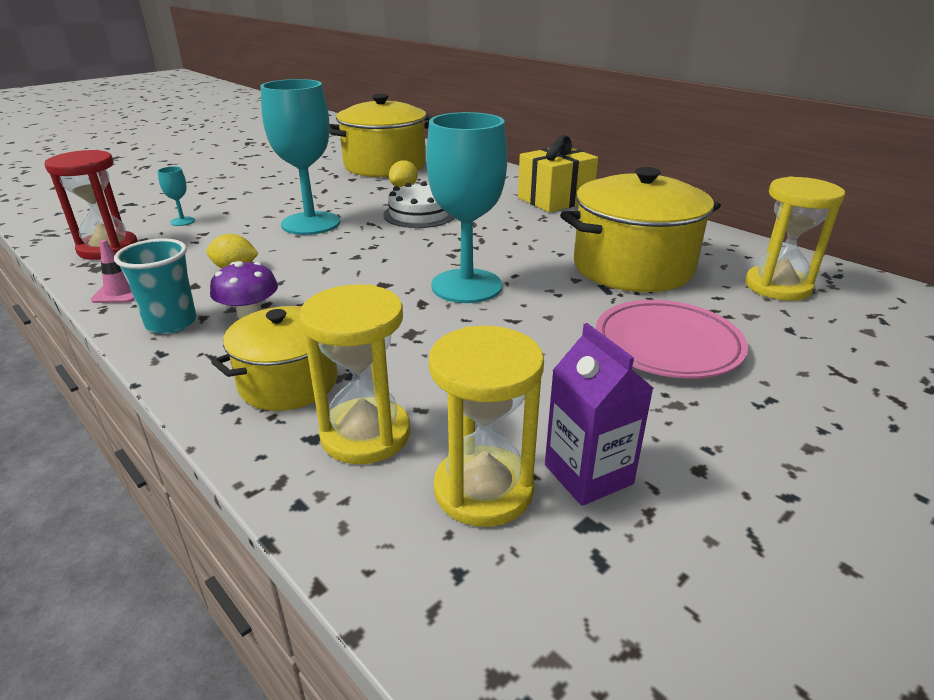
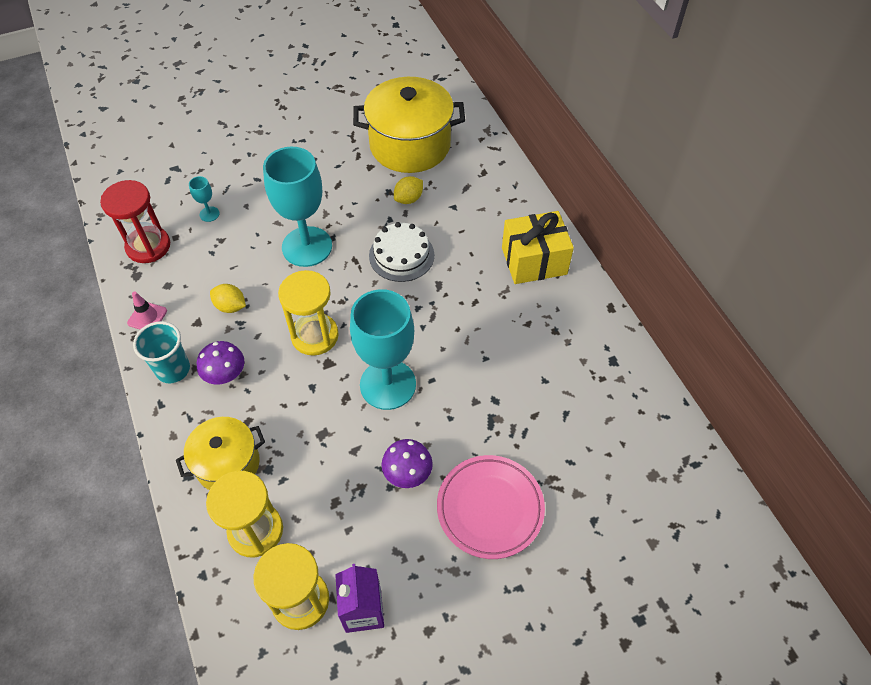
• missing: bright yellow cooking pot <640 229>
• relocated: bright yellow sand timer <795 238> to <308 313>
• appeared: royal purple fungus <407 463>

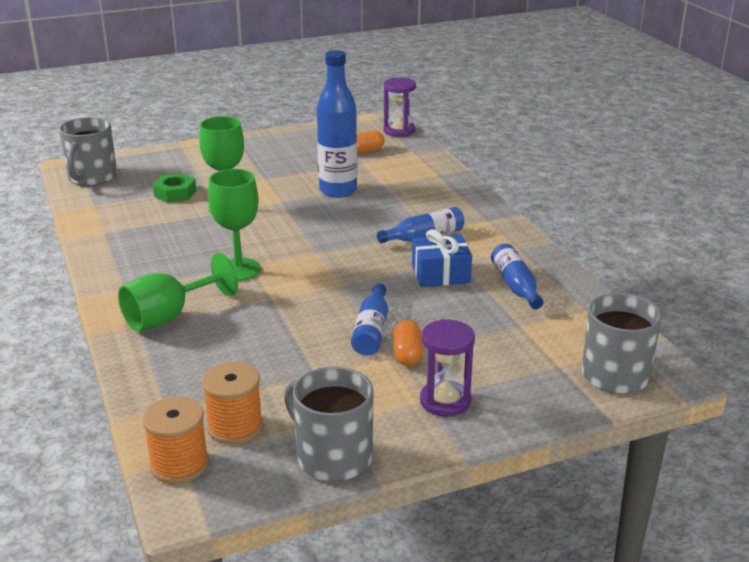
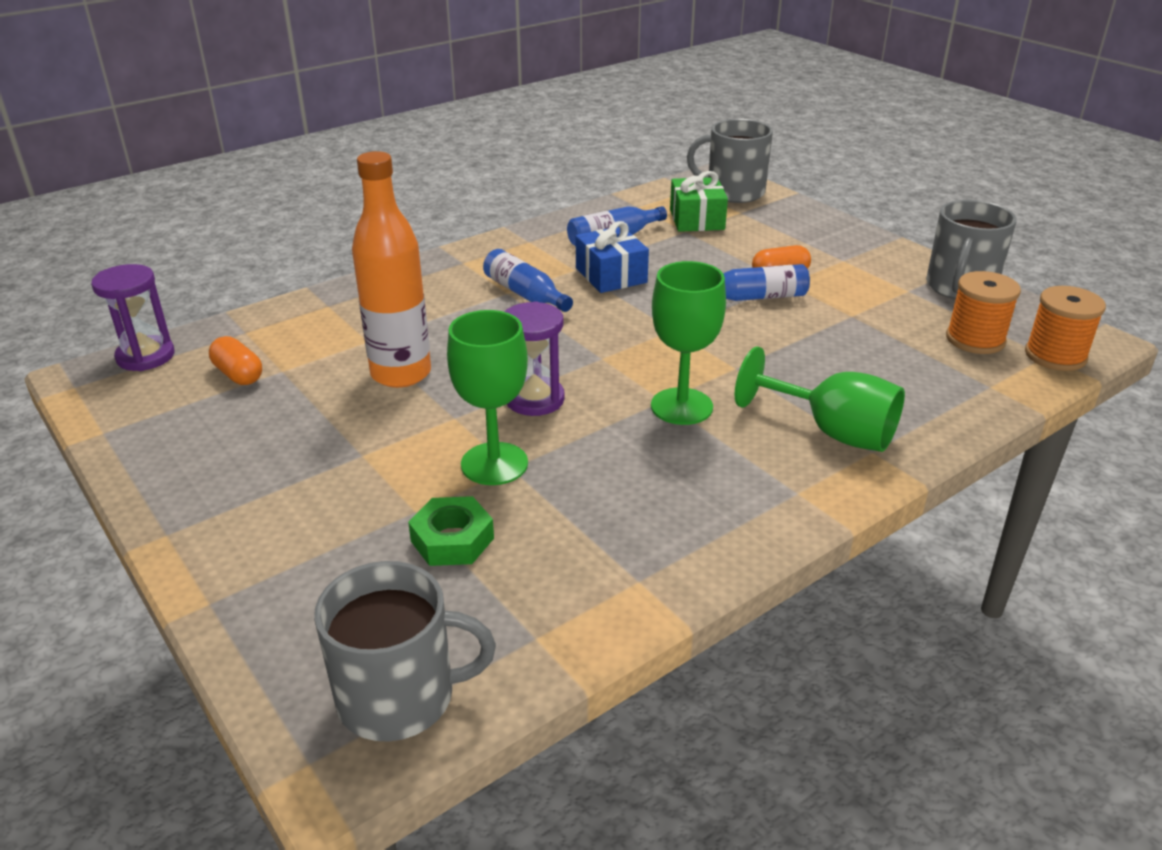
• colour: cobalt flask <337 124> to orange-coloured flask <391 269>
• relocated: royal purple sand timer <447 368> to <534 358>
• appeared: green wrapped gift <699 201>

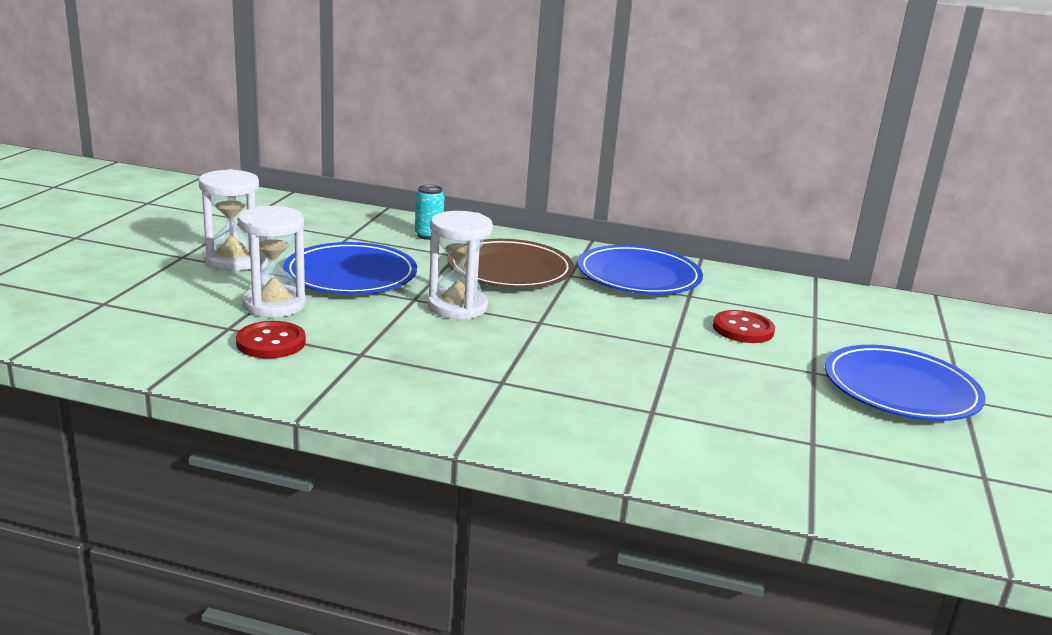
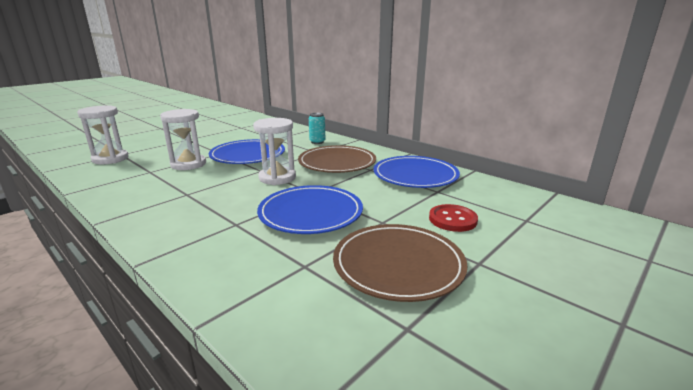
• relocated: pure white sand timer <228 220> to <103 135>
• missing: red button <271 339>
• relocated: cobalt plate <905 383> to <310 209>
• appeared: russet plate <400 263>

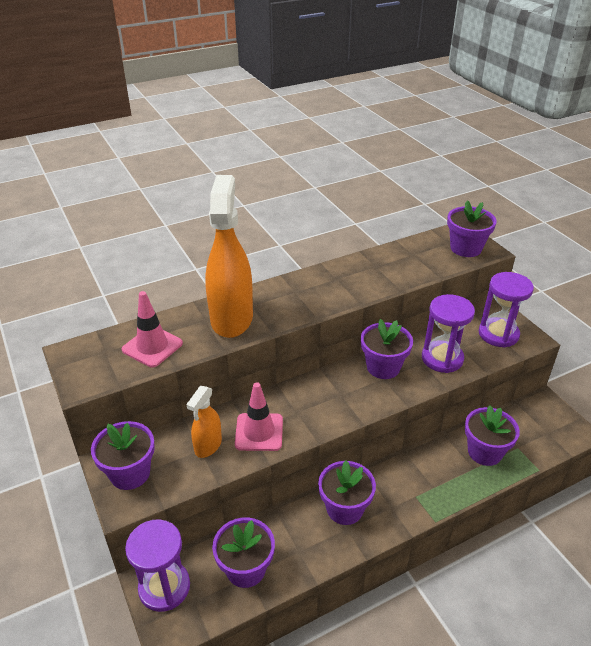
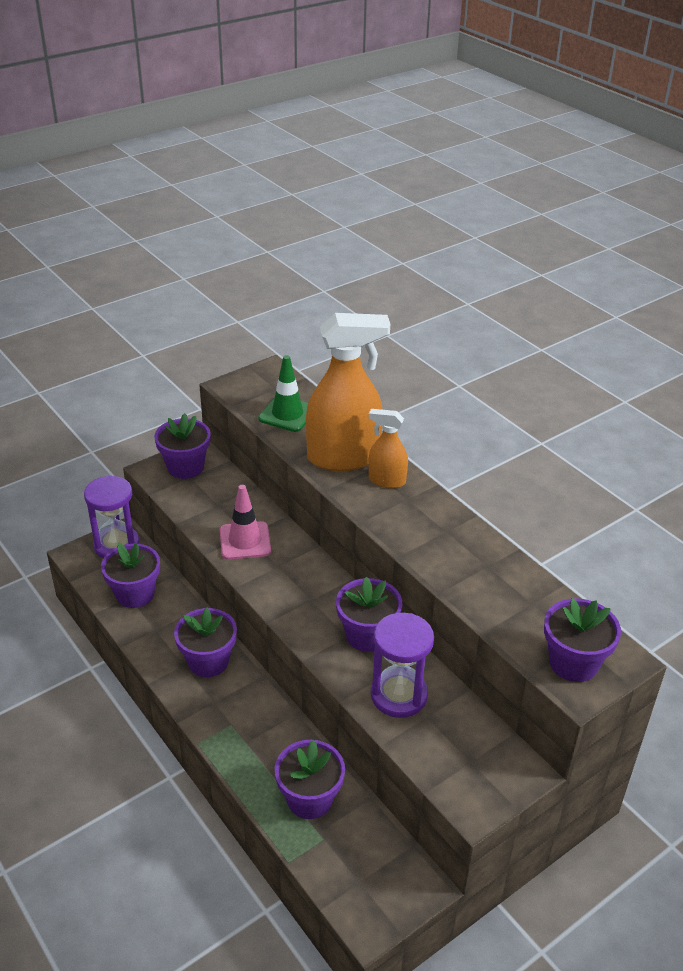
• missing: royal purple sand timer <506 310>
• colour: pink traffic cone <152 329> to green traffic cone <283 393>
• relocated: orange-coloured sprayer <204 422> to <388 448>

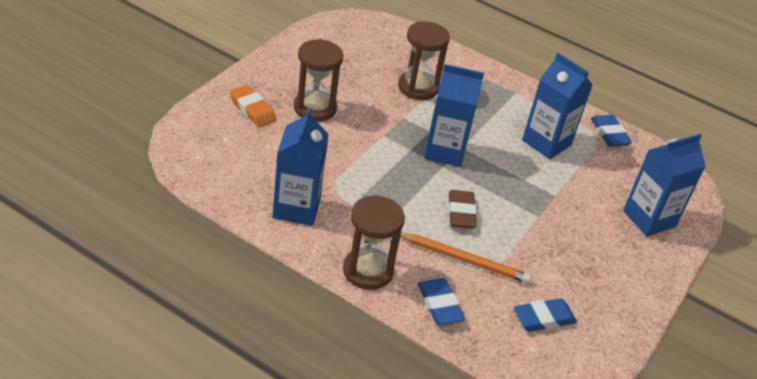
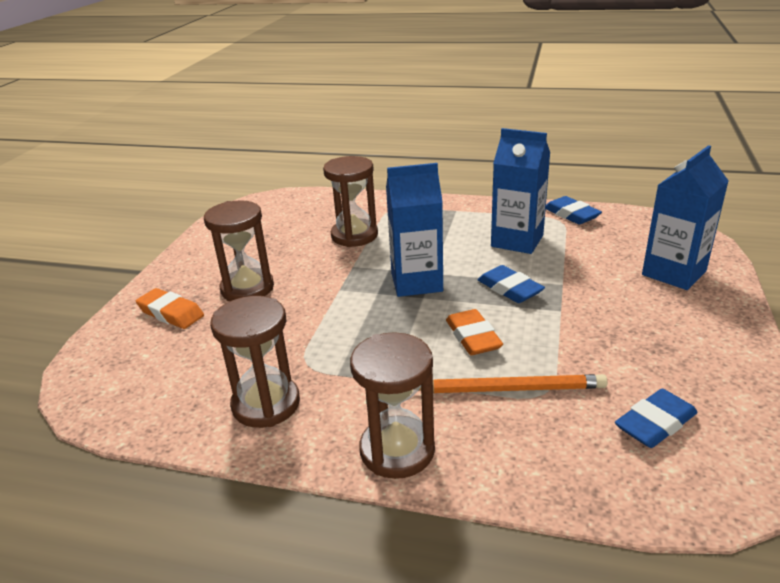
• exchanged: cobalt milk carton <300 167> to russet sand timer <255 362>
• colour: russet eraser <463 209> to orange-coloured eraser <474 332>
• relocated: cobalt eraser <441 301> to <511 284>

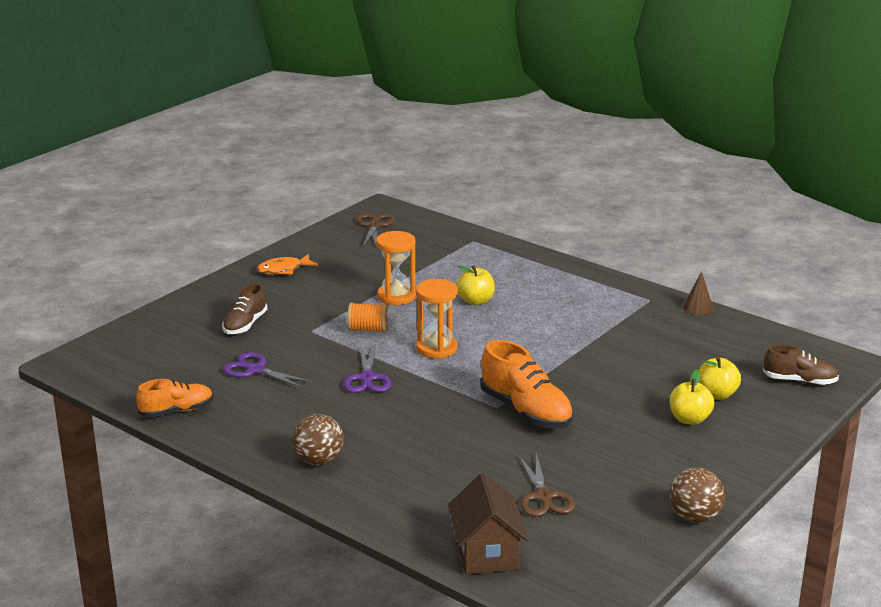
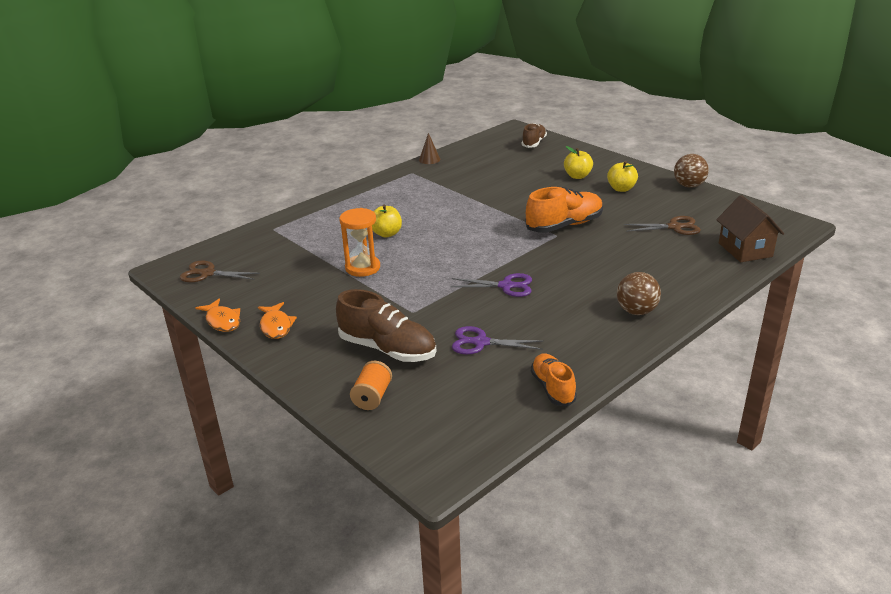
• missing: orange-coloured sand timer <437 319>
• size: russet lace-up shoe <244 308> = <386 325> x1.60
• relocated: orange-coloured reel of thread <367 318> to <371 385>
• spun: royal purple scissors <268 370> = <497 340> 60 degrees clockwise
• relocated: bright yellow toy apple <719 378> to <622 176>
• spun: russet cottage <488 524> = <750 228> 75 degrees clockwise
• appeared: orange-coloured fish figure <218 315>

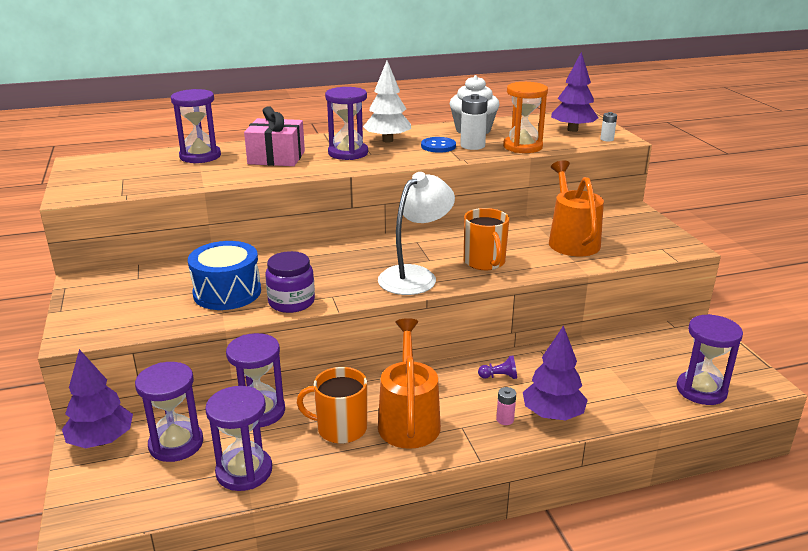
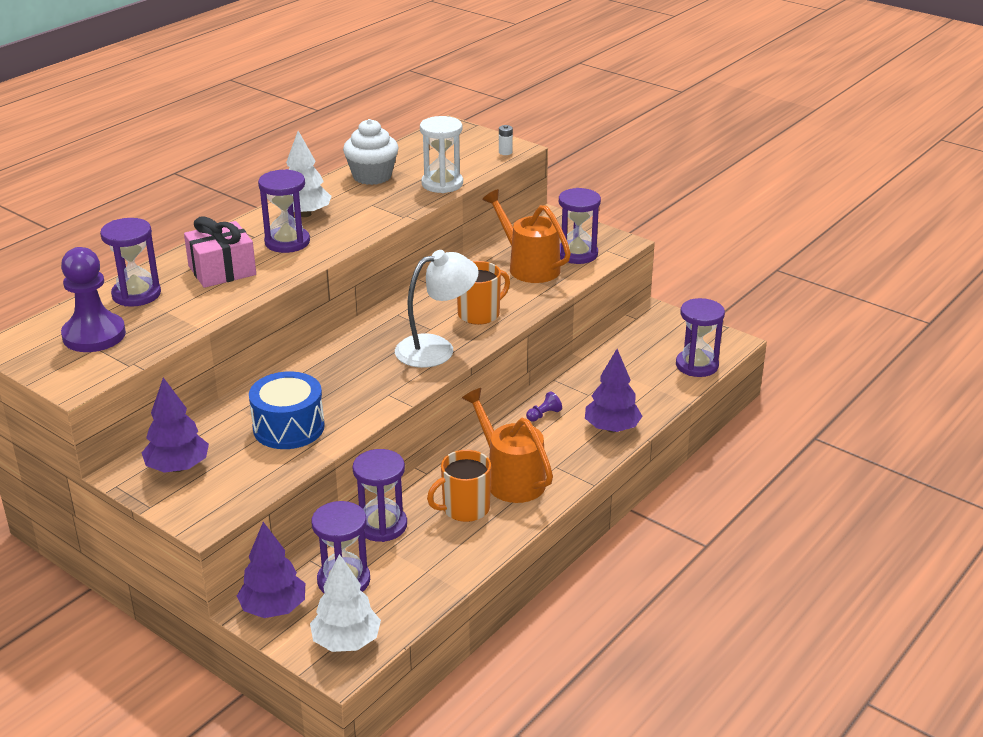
• relocated: royal purple fir tree <574 92> to <175 425>
• colour: orange-coloured sand timer <525 117> to pure white sand timer <441 154>
• missing: pure white power cell <474 122>
• missing: cobalt button <438 145>
• spun: pure white lamp <416 233> = <437 309> 60 degrees clockwise
• spun: orange-coloured coffee mug <486 239> = <483 293> 75 degrees counterclockwise
• missing: royal purple jar <290 282>
• relocated: royal purple sand timer <238 438> to <580 226>
• missing: pink power cell <506 406>
• appeared: royal purple pawn <93 299>
• appeared: pure white fir tree <345 603>

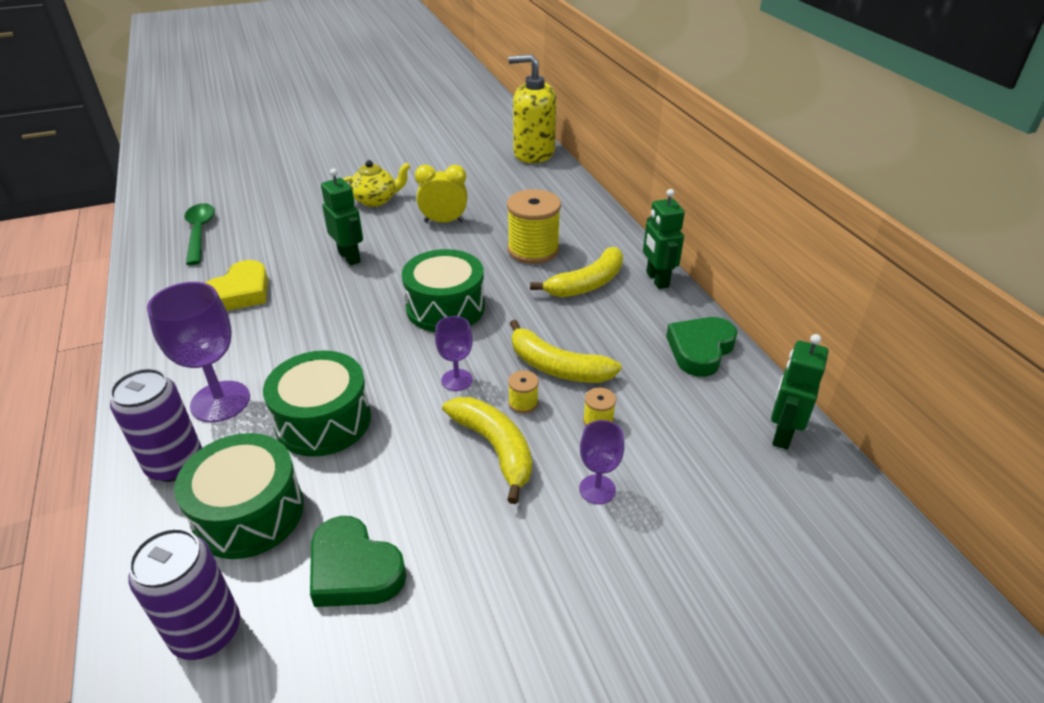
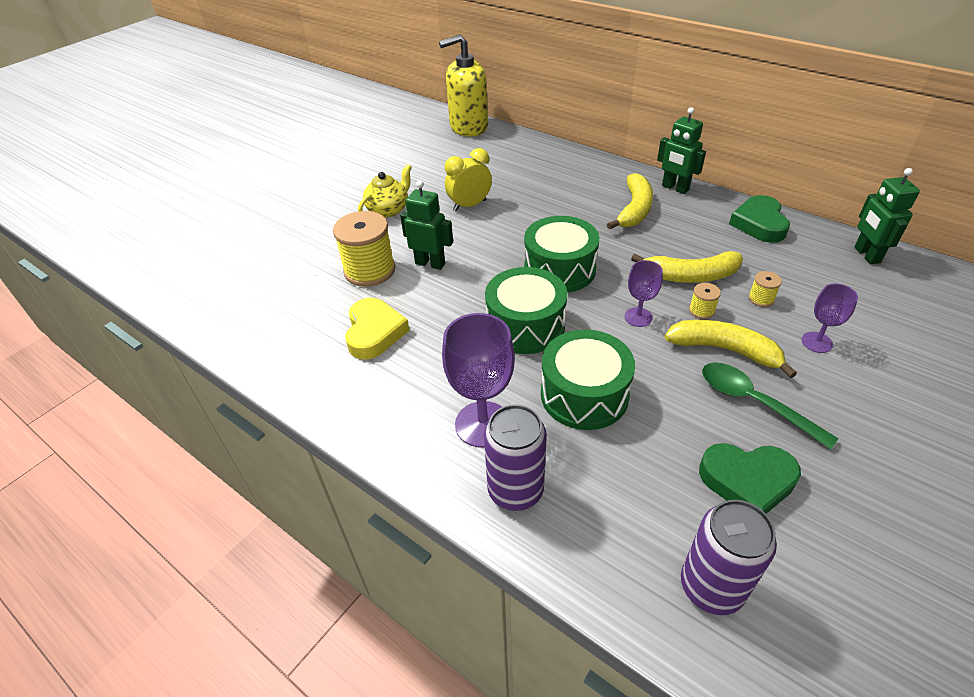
• relocated: bright yellow reel of thread <534 226> to <364 249>
• relocated: green tablespoon <200 234> to <770 406>
• relocated: green snare drum <239 496> to <526 310>

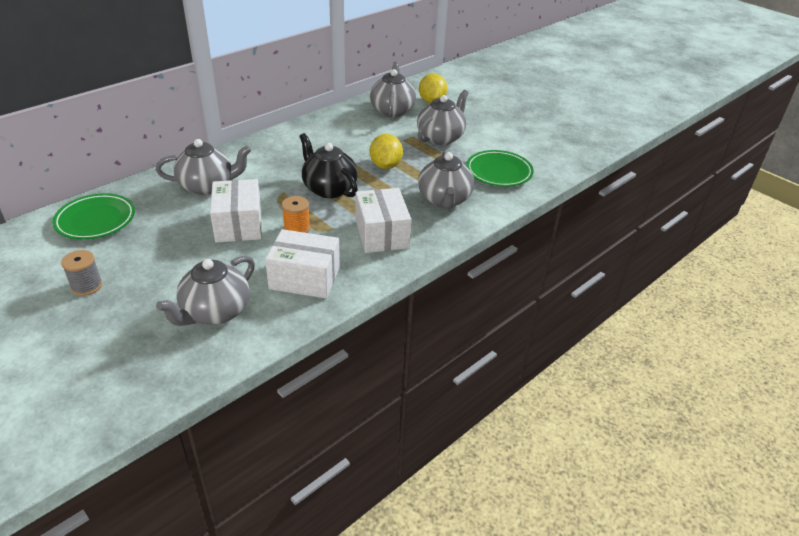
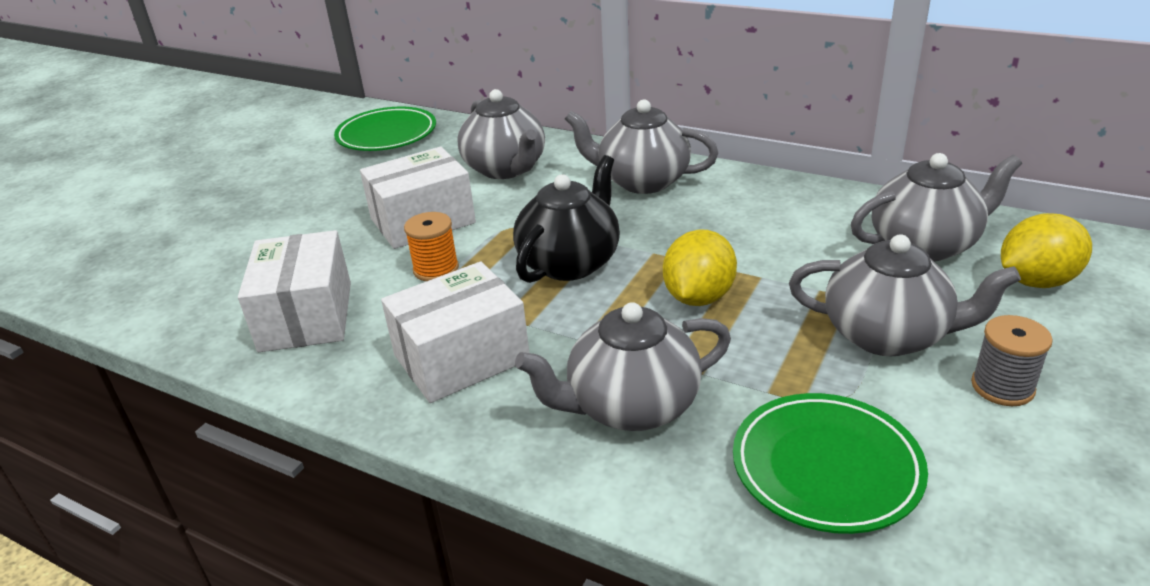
• spun: bright yellow toy lemon <386 151> = <700 268> 45 degrees counterclockwise
• relocated: ash-grey reel of thread <82 273> to <1012 360>
• relocated: ash-grey tea pot <205 291> to <641 146>

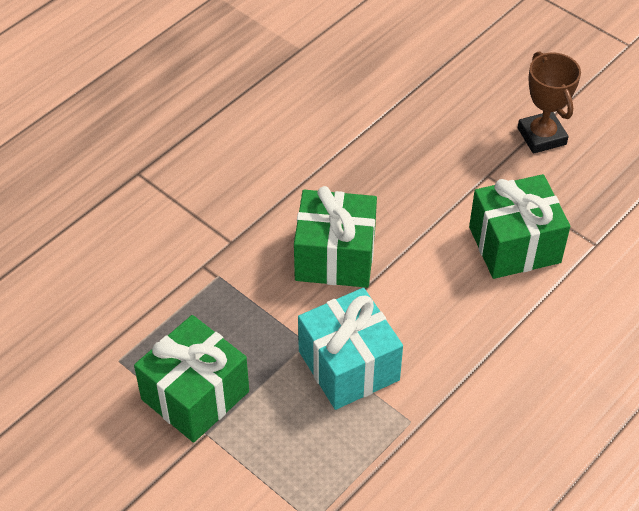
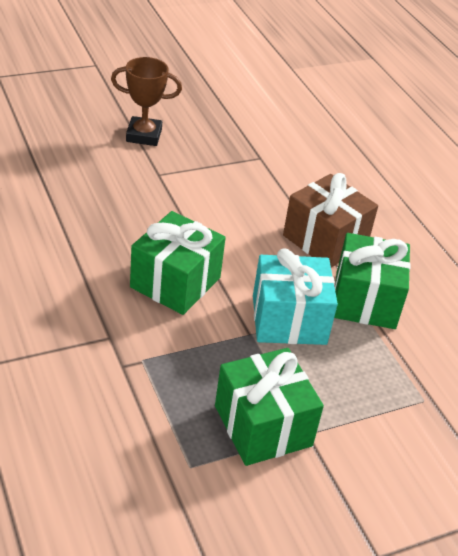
• relocated: green wrapped gift <519 226> to <372 281>
• appeared: russet wrapped gift <330 220>

